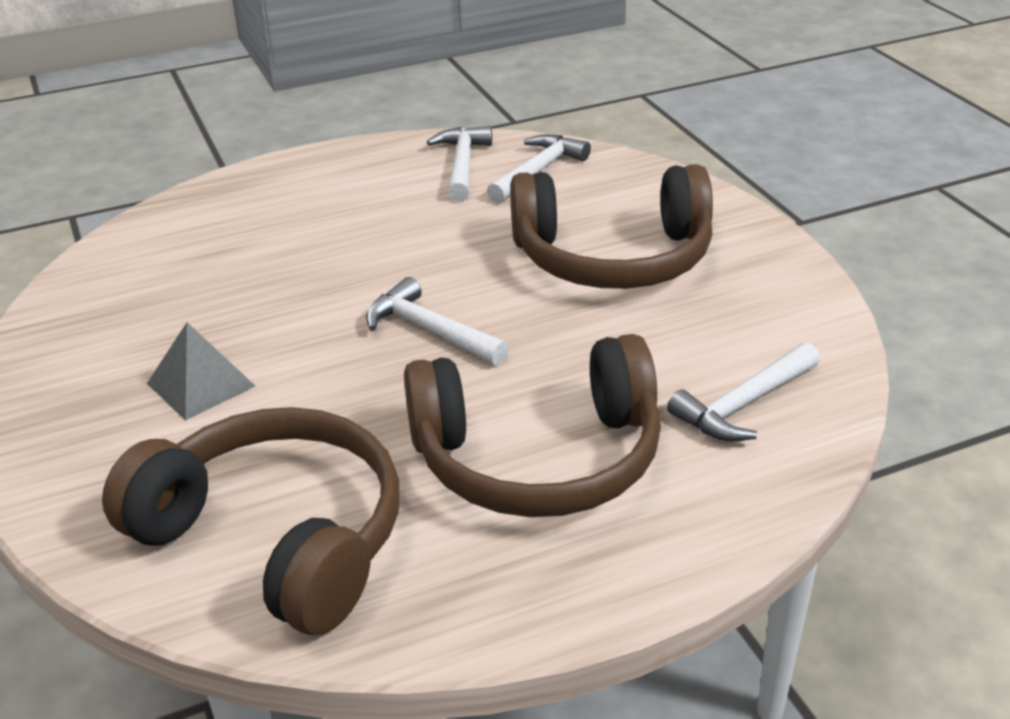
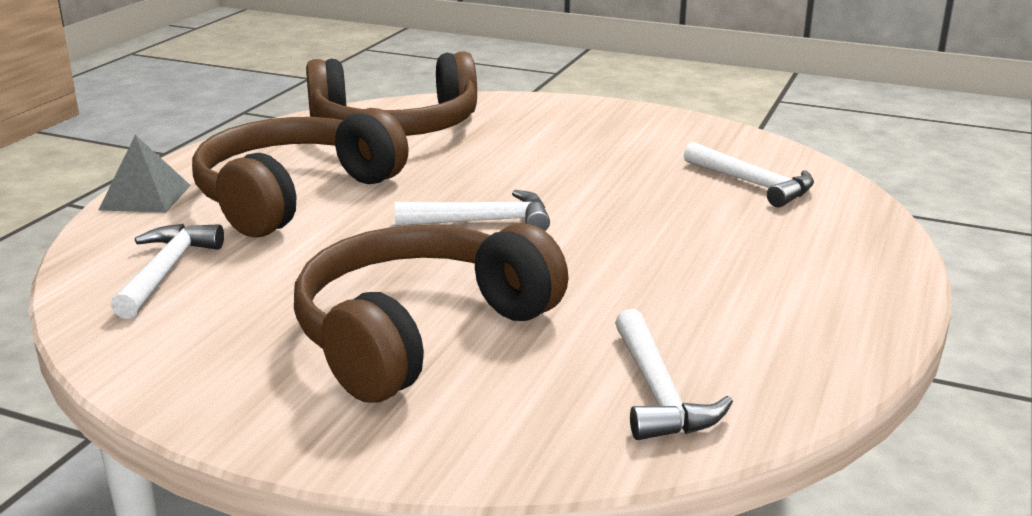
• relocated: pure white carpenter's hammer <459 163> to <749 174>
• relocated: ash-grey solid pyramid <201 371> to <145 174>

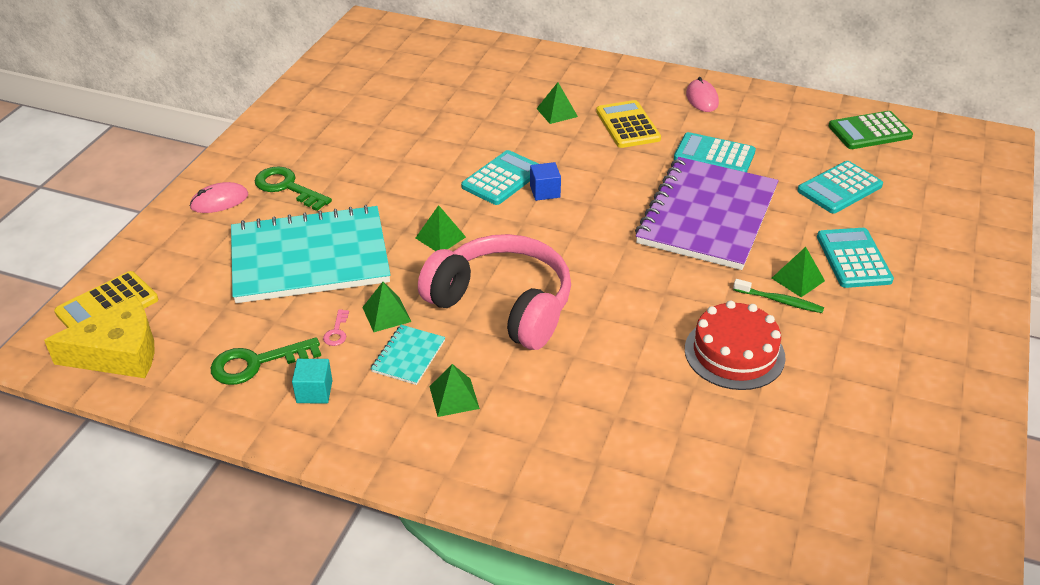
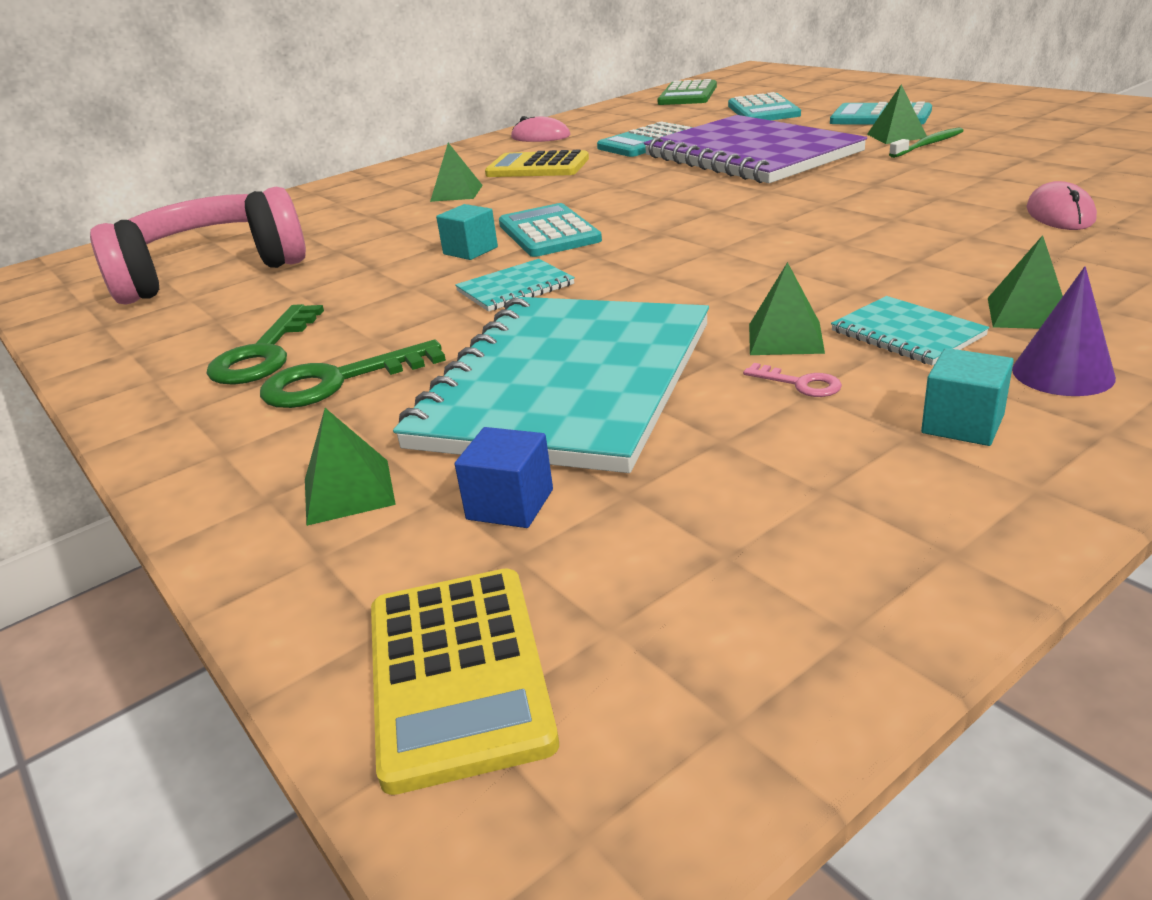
• relocated: cobalt solid cube <545 181> to <504 477>
• relocated: pink computer mouse <219 197> to <1061 205>
• relocated: green solid pyramid <441 228> to <350 467>
• relocated: pink headset <494 292> to <198 246>
• missing: bright yellow cheese wedge <99 336>
• missing: red layer cake <735 345>
• relocated: green latchkey <266 361> to <265 344>
• appeared: aqua solid cube <467 232>
• appeared: aqua notebook <515 285>
• appeared: royal purple cone shape <1064 331>

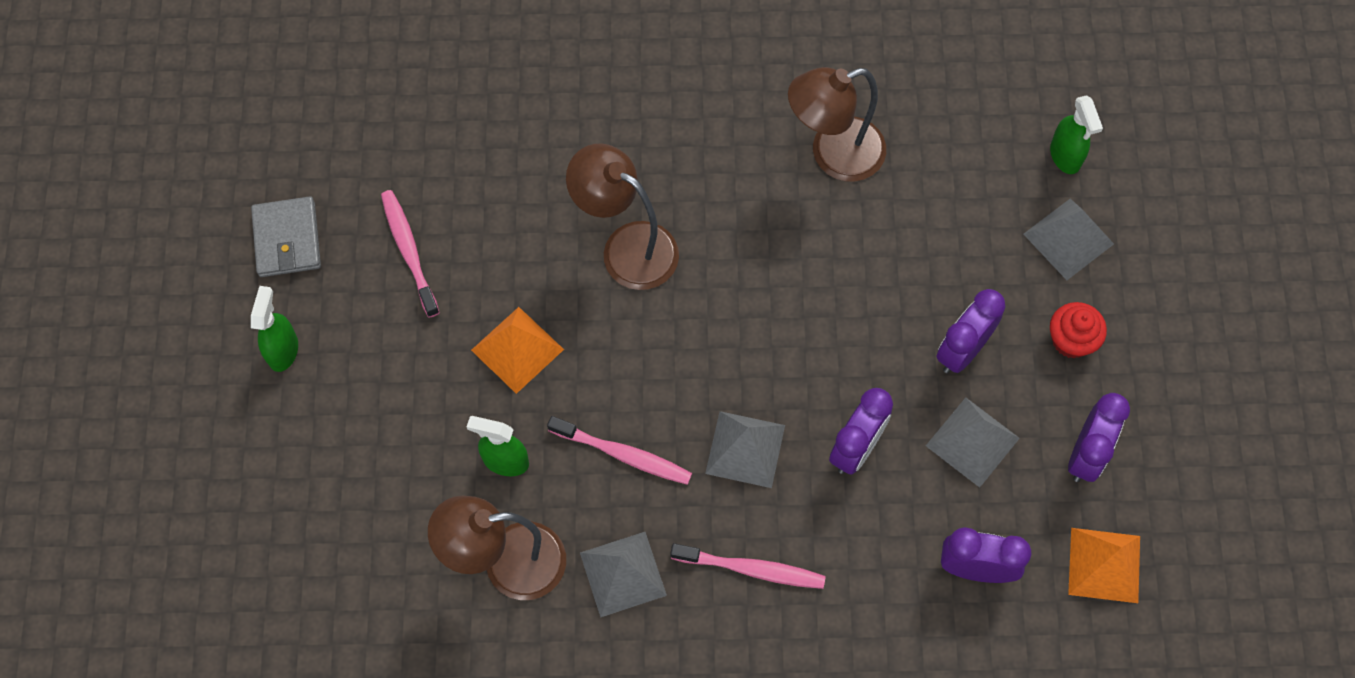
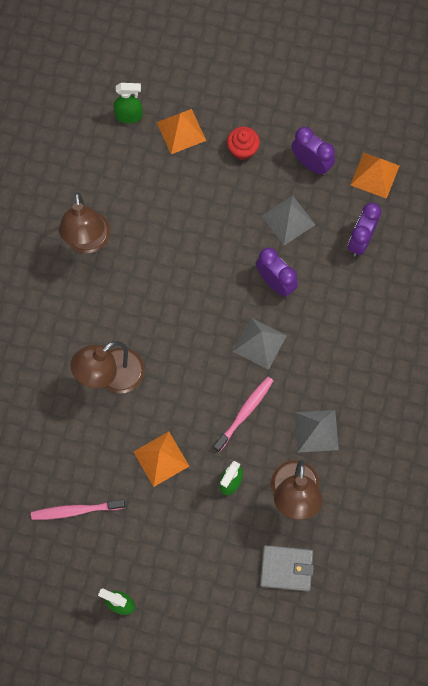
• relocated: ash-grey billfold <286 236> to <287 568>
• colour: ash-grey solid pyramid <1068 239> to orange-coloured solid pyramid <181 131>
• missing: royal purple alarm clock <971 331>
• missing: pink toothbrush <748 566>

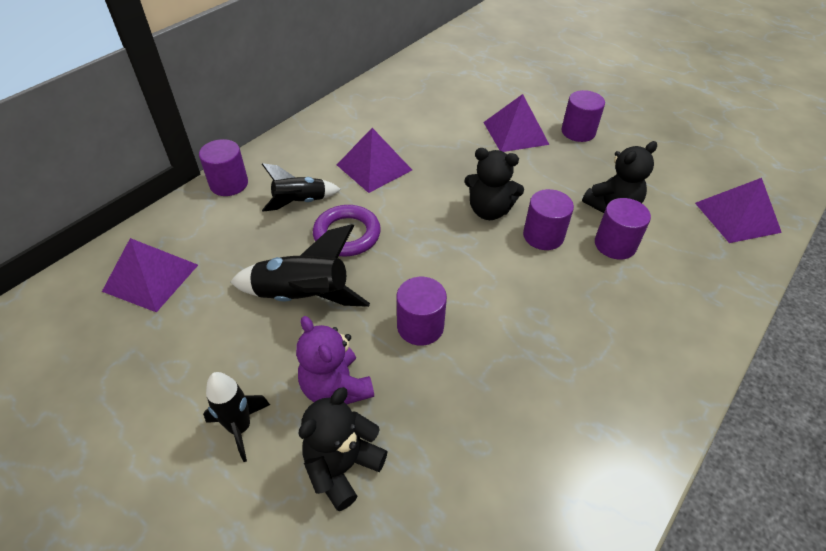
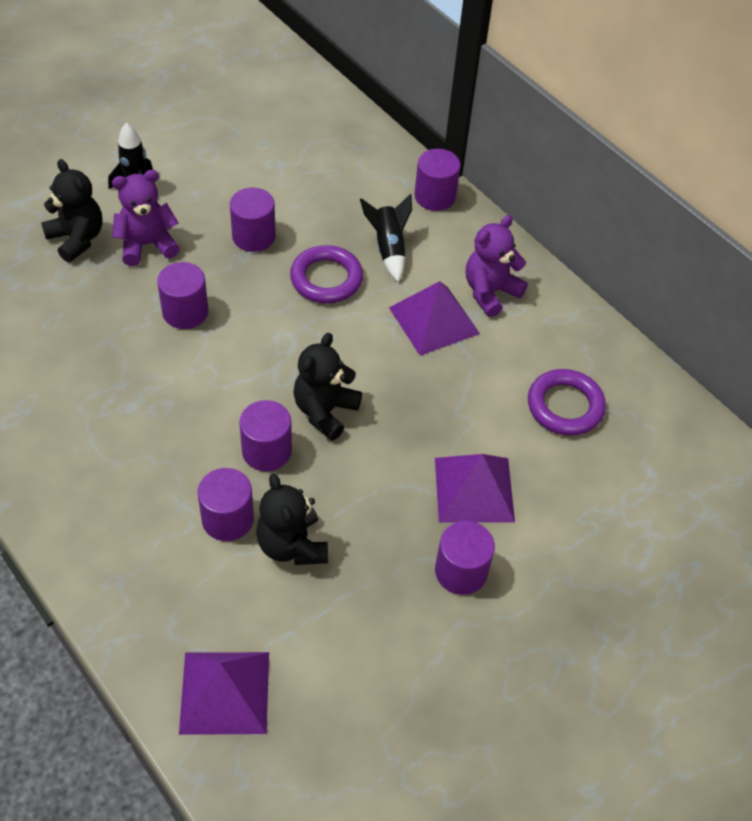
• exchanged: black spaceship <300 265> to royal purple solid cylinder <253 219>
• missing: royal purple solid pyramid <150 275>
• appeared: royal purple teddy bear <497 266>
• appeared: royal purple ring <567 402>

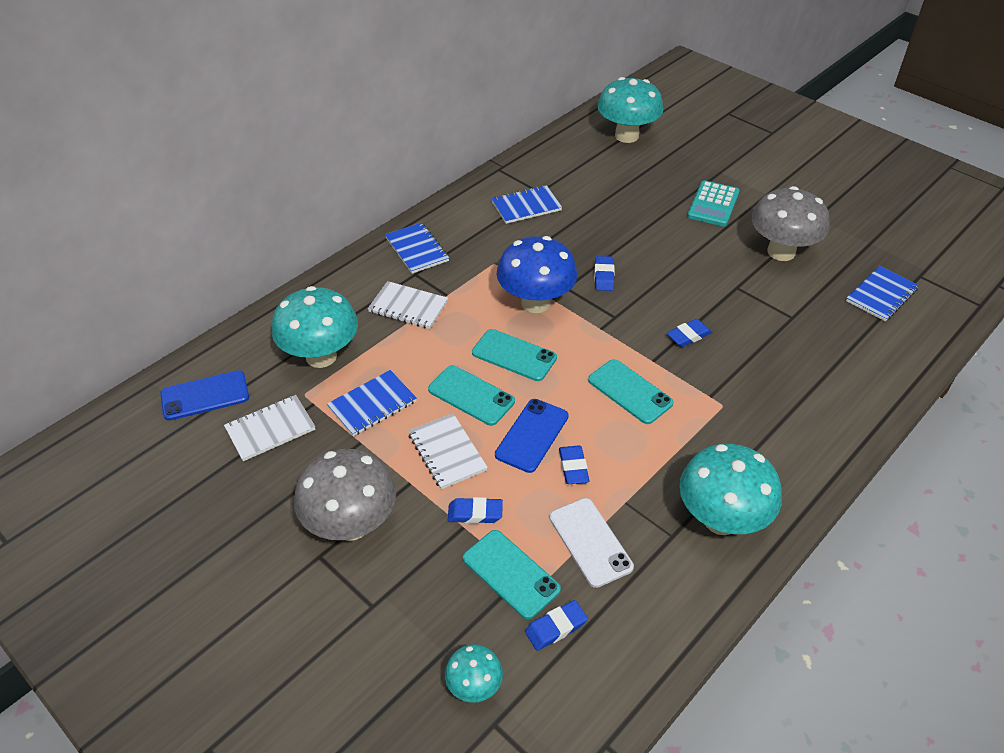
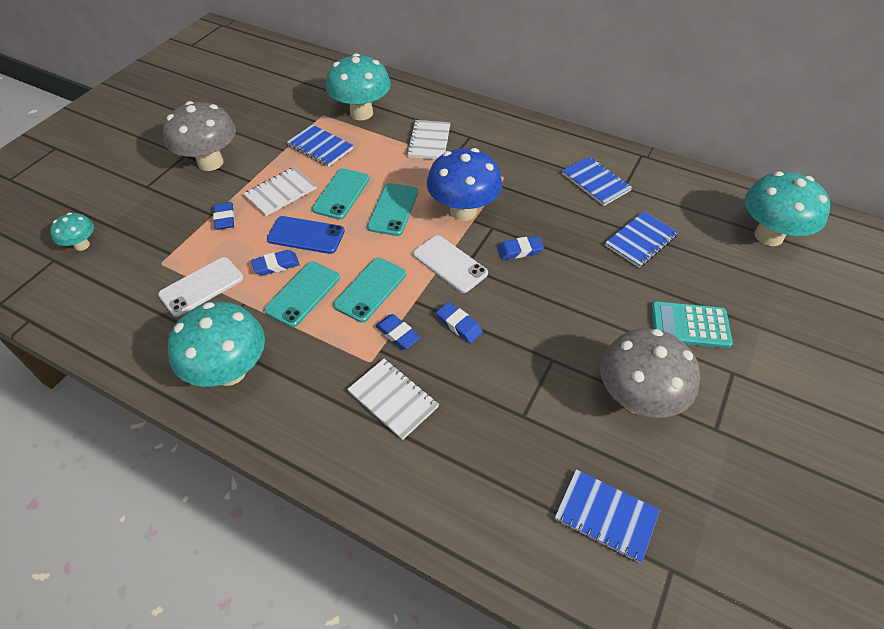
• relocated: cobalt notebook <417 248> to <641 239>
• missing: cobalt smartphone <204 395>
• relocated: pure white notebook <269 428> to <393 399>
• relocated: aqua smartphone <512 574> to <302 294>
• relocated: cobalt eraser <556 625> to <398 332>
• appeared: pure white smartphone <450 264>

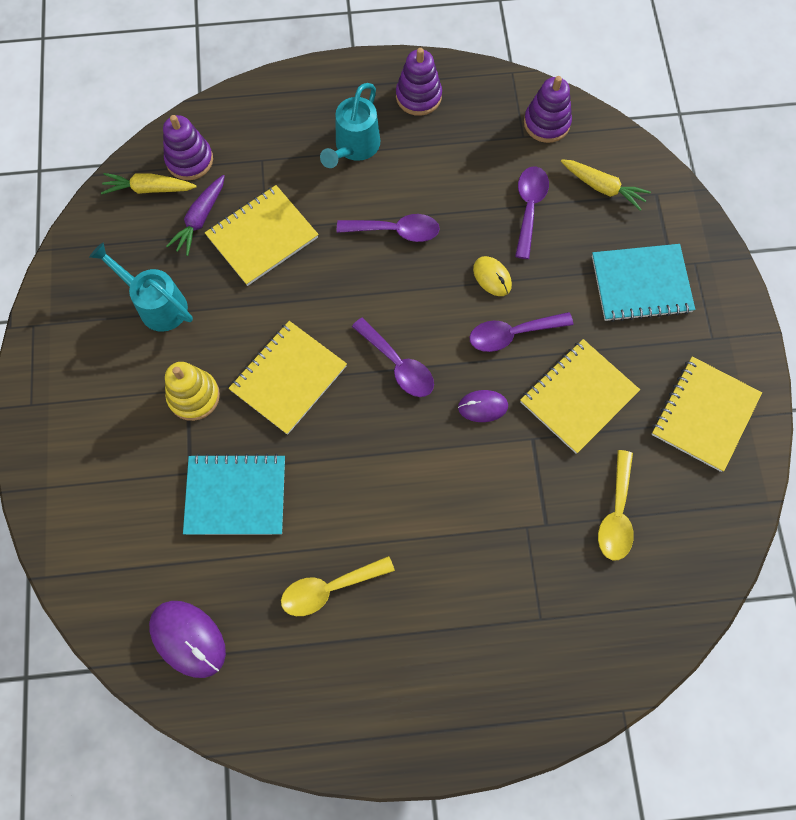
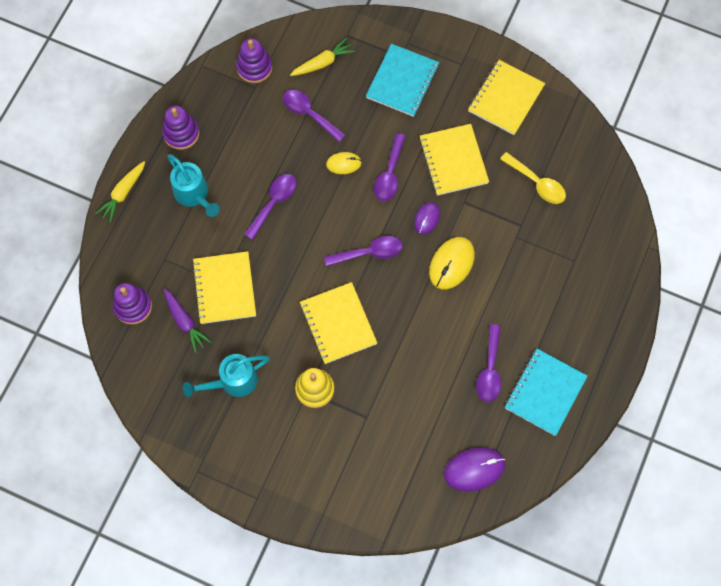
• relocated: bright yellow root vegetable <149 184> to <120 192>
• spun: bright yellow notebook <706 414> = <506 97> 60 degrees clockwise
• relocated: aqua notebook <234 494> to <546 392>
• colour: bright yellow tablespoon <338 586> to royal purple tablespoon <488 363>
• appeared: bright yellow computer mouse <452 263>

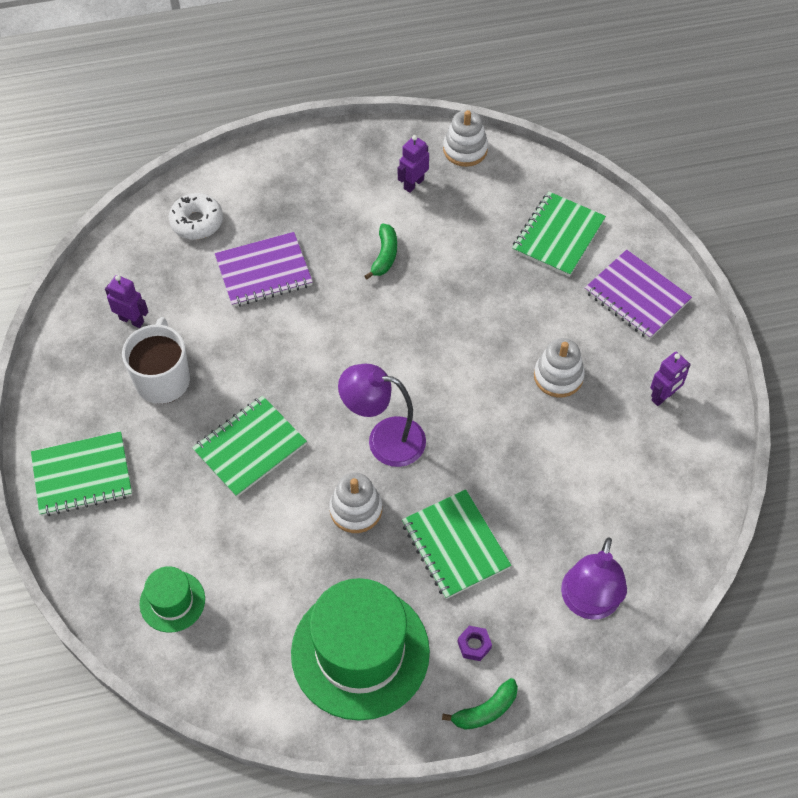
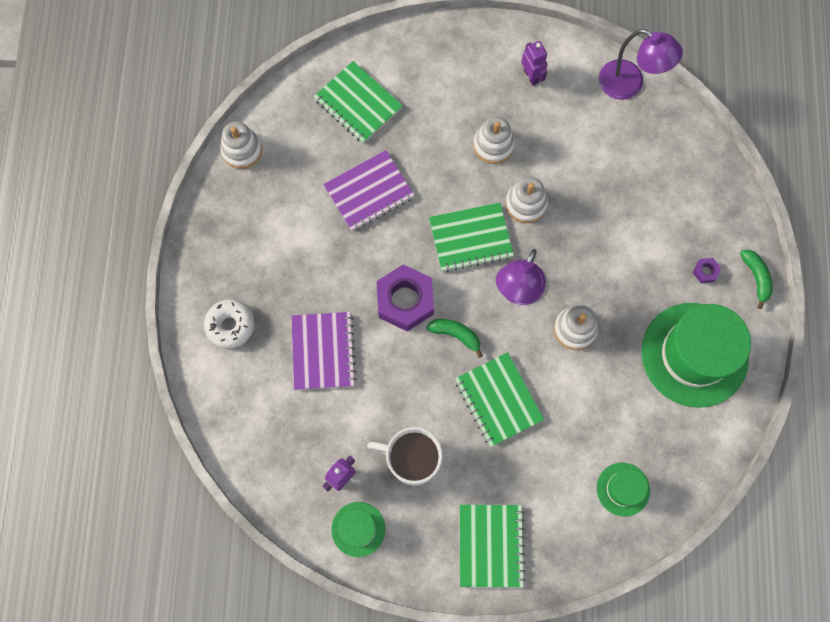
• missing: royal purple robot <413 164>
• relocated: pure white doughnut <196 216> to <229 324>
• relocated: green banana <381 251> to <454 338>
• relocated: royal purple notebook <638 295> to <369 190>
• relocated: green notebook <457 544> to <471 237>
• relocated: royal purple lamp <594 578> to <641 64>
• appeared: pure white stacking rings <527 200>
• appeared: royal purple nut <405 298>
• appeared: green tall hat <358 529>

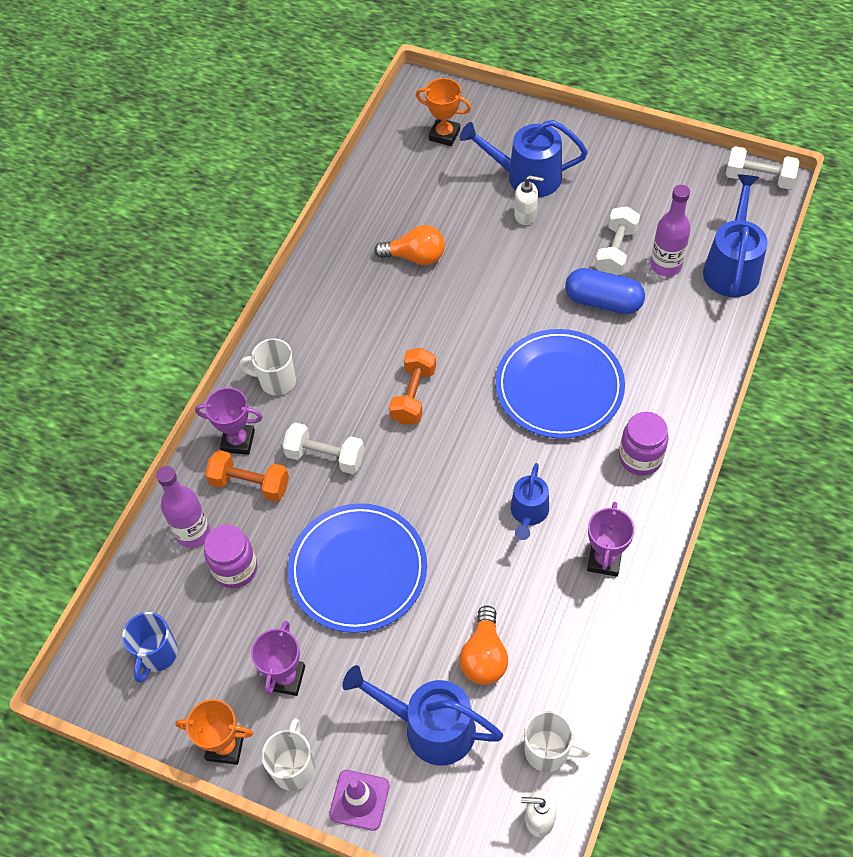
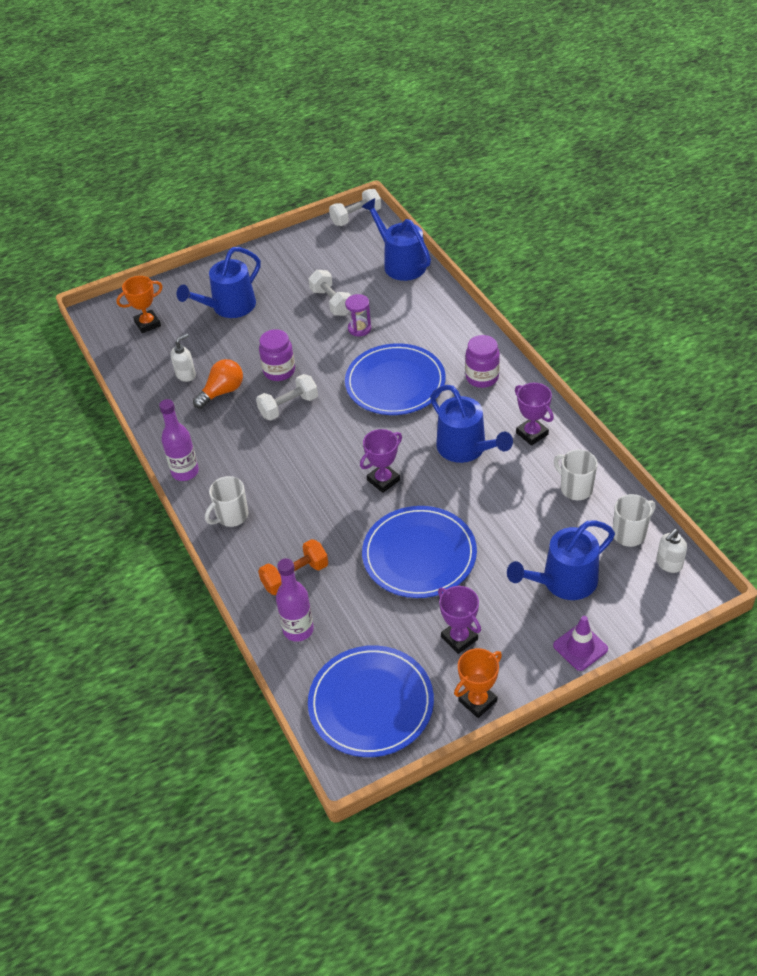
• relocated: pure white soap pump <529 200> to <183 358>
• relocated: royal purple flask <670 231> to <179 440>
• exchanged: cobalt pill shape <605 291> to royal purple sand timer <358 315>
• missing: orange-coloured dumbbell <412 386>
• relocated: royal purple prize cup <229 421> to <381 461>
• relocated: pure white dumbbell <323 448> to <287 397>
• size: cobalt watering can <530 501> = <471 424> x1.62
• relocated: royal purple jar <230 557> to <277 355>
• missing: orange-coloured bulb <483 645>
• exchanged: cobalt coffee mug <150 647> to cobalt plate <371 701>
• relocated: pure white coffee mug <288 754> to <576 475>

